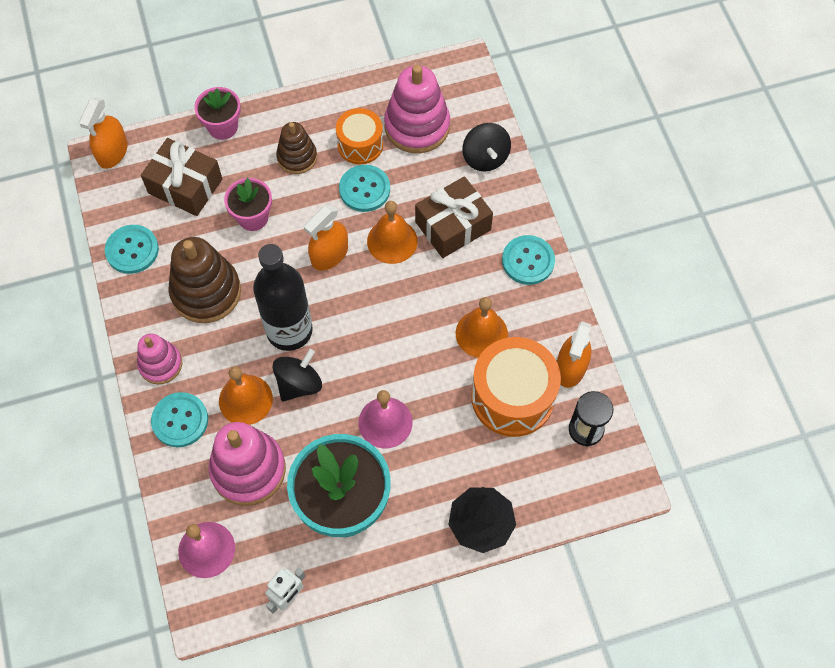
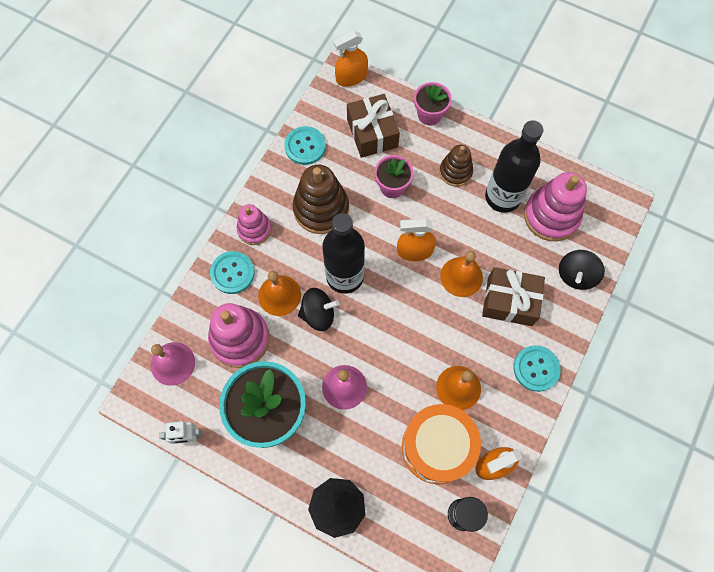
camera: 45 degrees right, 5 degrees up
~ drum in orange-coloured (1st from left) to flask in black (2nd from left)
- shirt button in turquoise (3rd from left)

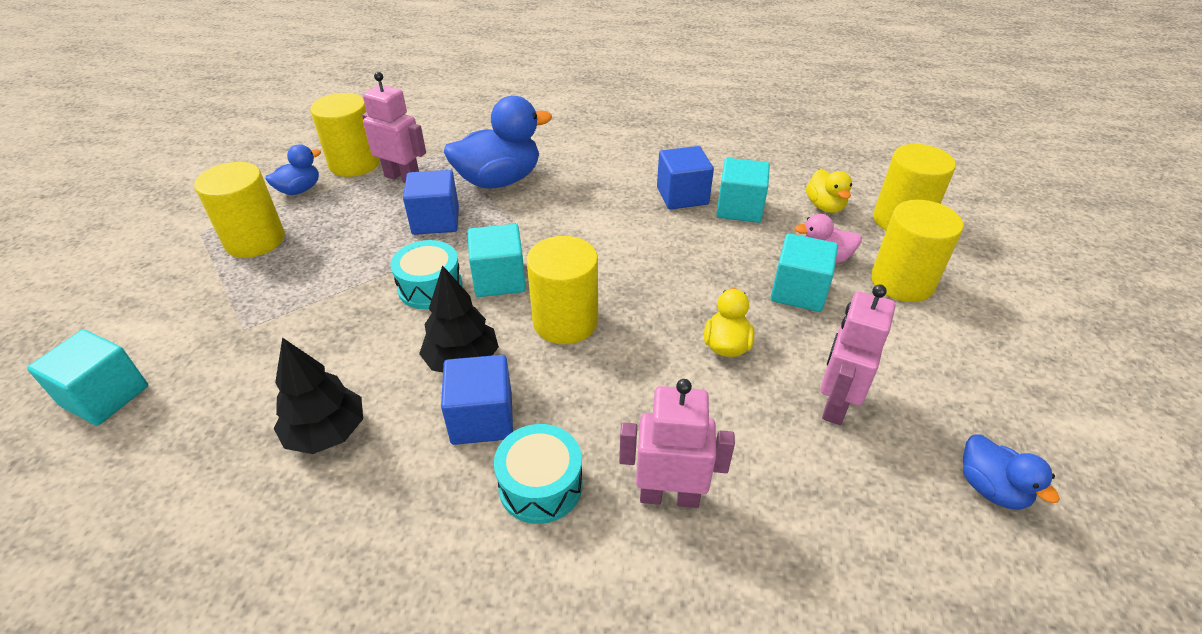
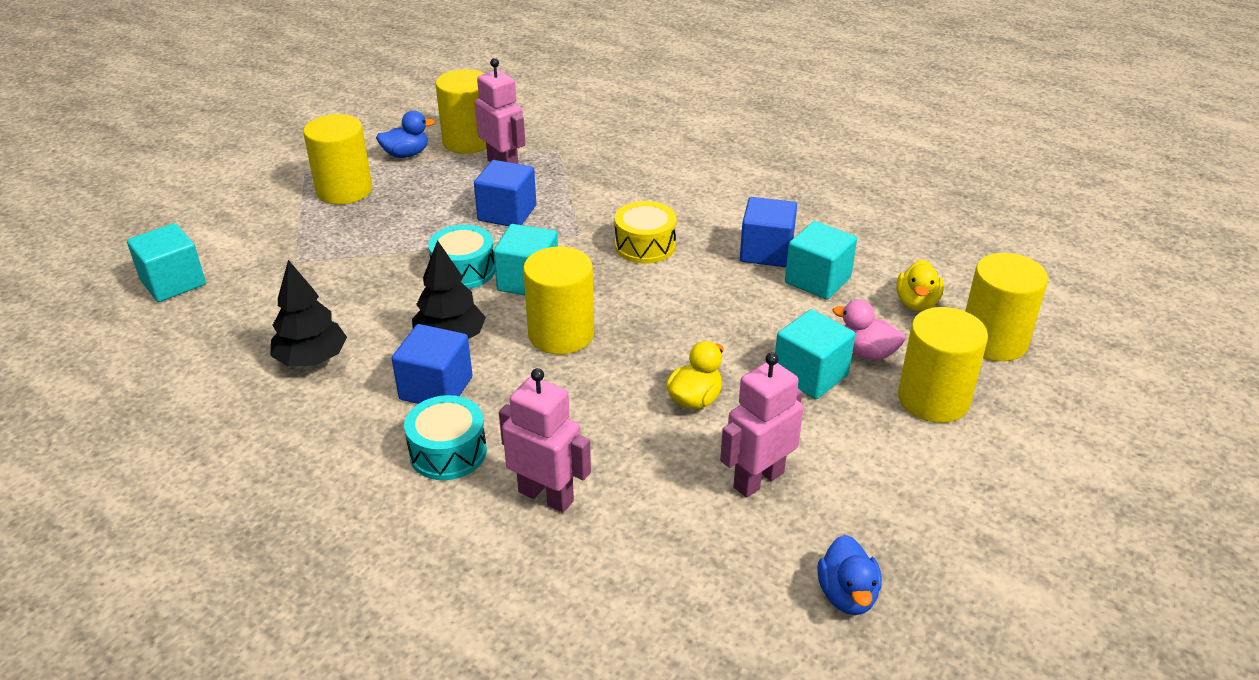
camera: 25 degrees right, 5 degrees down
- rubber duck in cobalt (2nd from left)
+ drum in golden

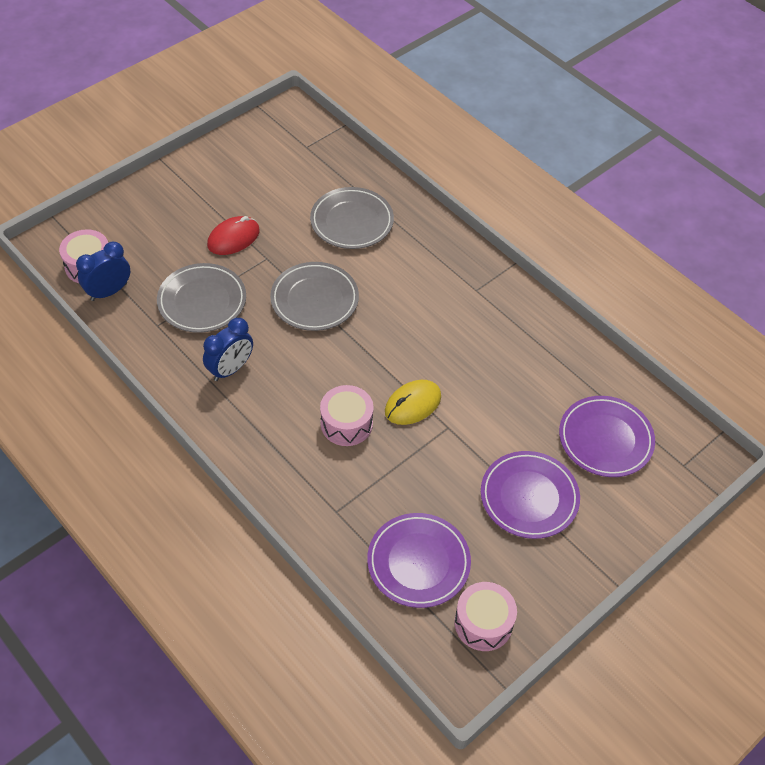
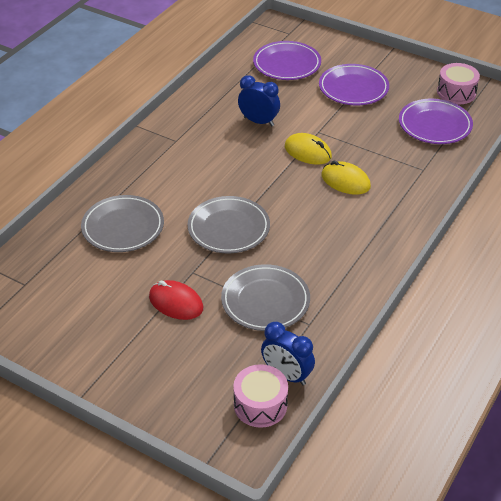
camera: 105 degrees left, 10 degrees down
~ bedside clock in cobalt (2nd from left in the first image) to bedside clock in cobalt (1st from left)
~ drum in pink (2nd from left) to computer mouse in golden (2nd from left)

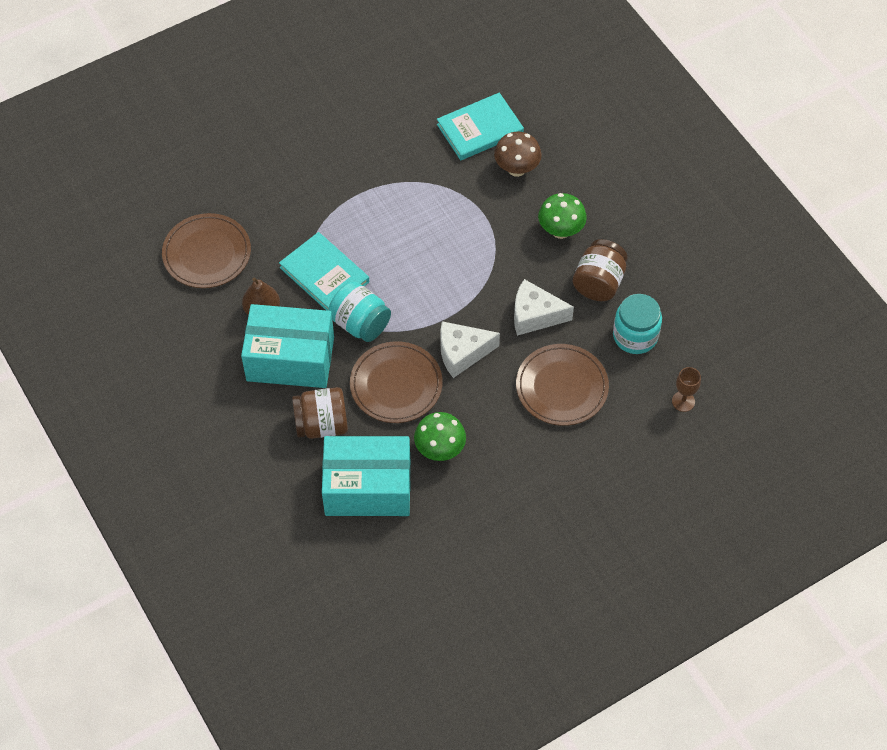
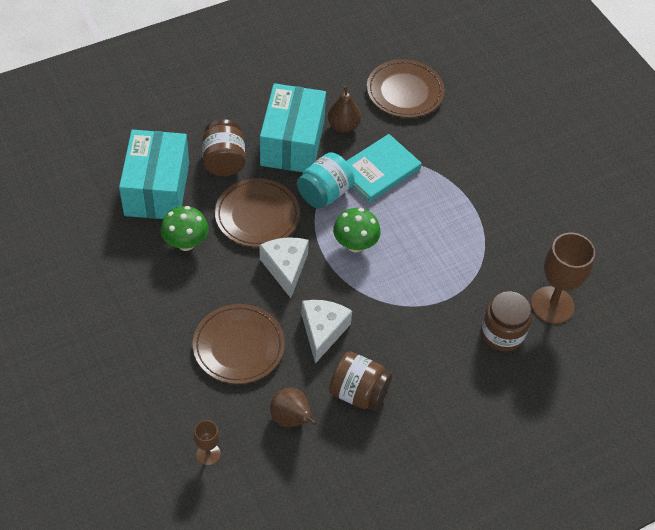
camera: 90 degrees right, 5 degrees down
~ book in turquoise (2nd from left) to chalice in dark brown (2nd from left)
~ fungus in dark brown to jam jar in dark brown (3rd from left)
~ fungus in leaf-green (2nd from left)
~ jam jar in turquoise (2nd from left) to pear in dark brown (1st from left)

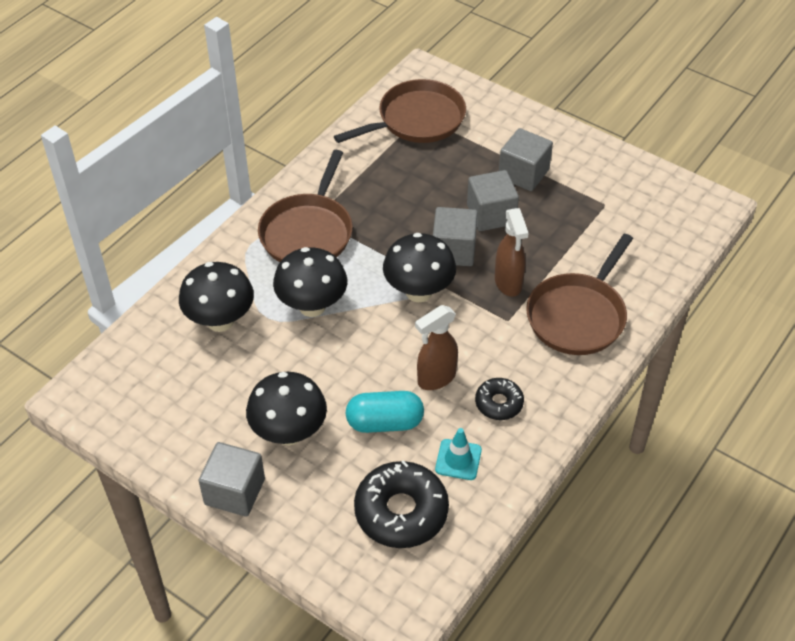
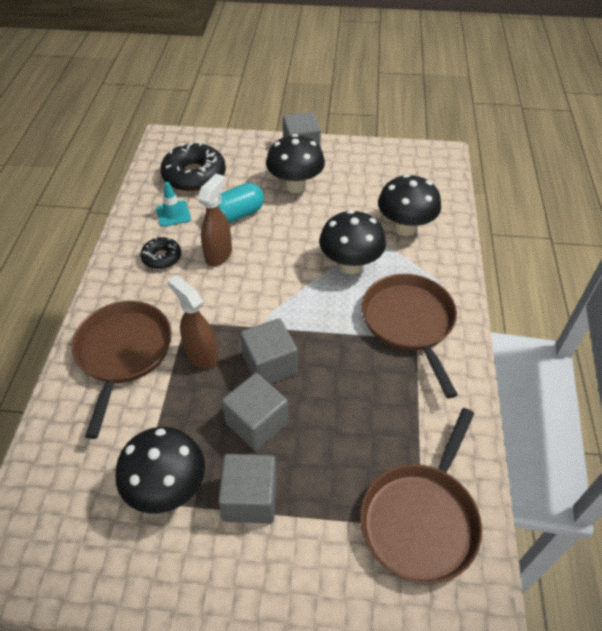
camera: 150 degrees right, 0 degrees up
~ fungus in black (4th from left in the first image) to fungus in black (1st from left)

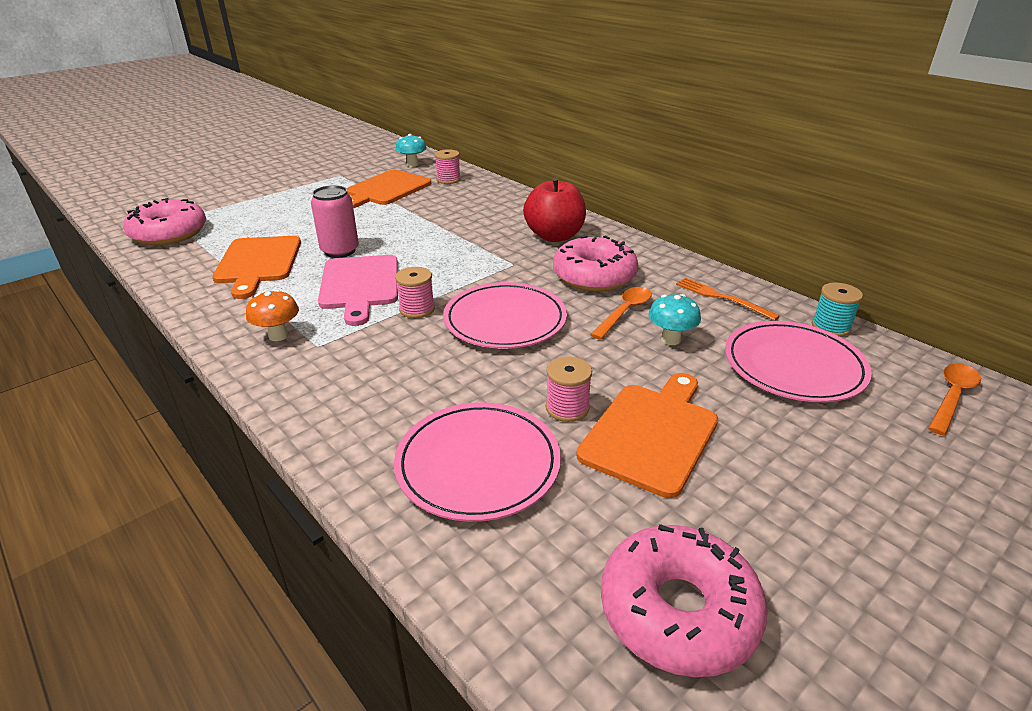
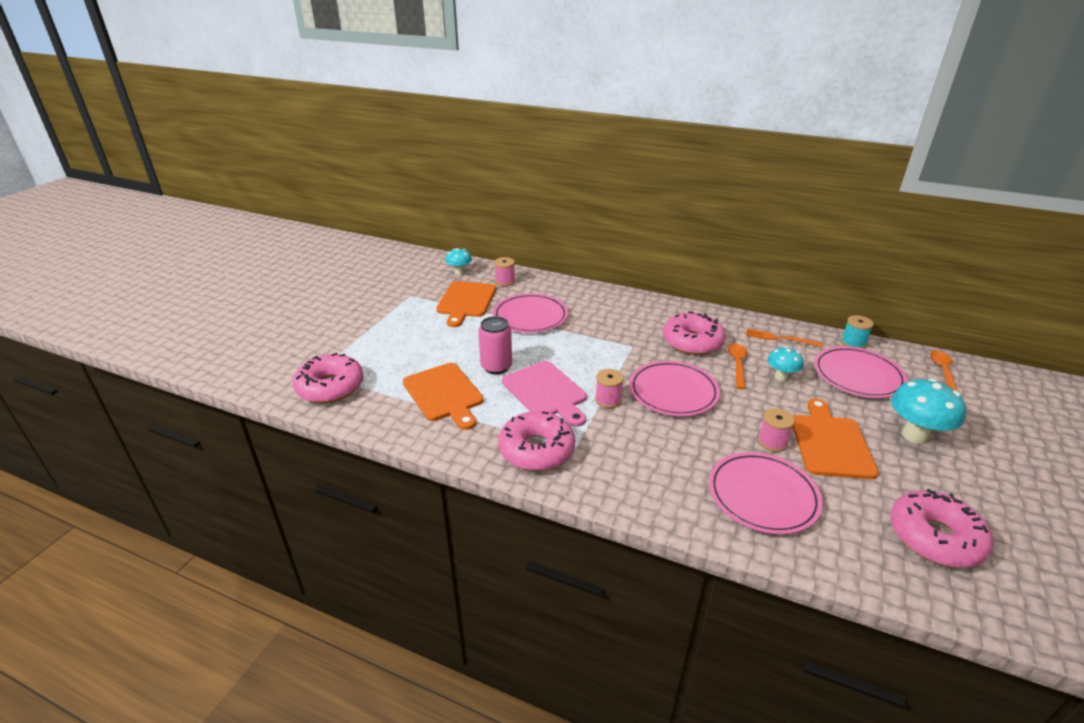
camera: 25 degrees left, 0 degrees up
~ fungus in orange-coloured to glazed donut in pink (2nd from left)
- toy apple in red
+ plate in pink (1st from left)
+ fungus in turquoise (3rd from left)

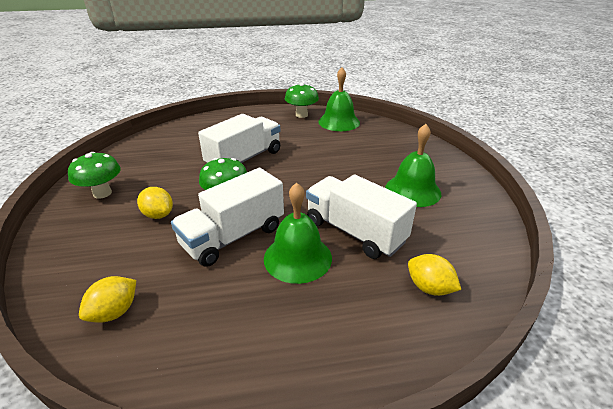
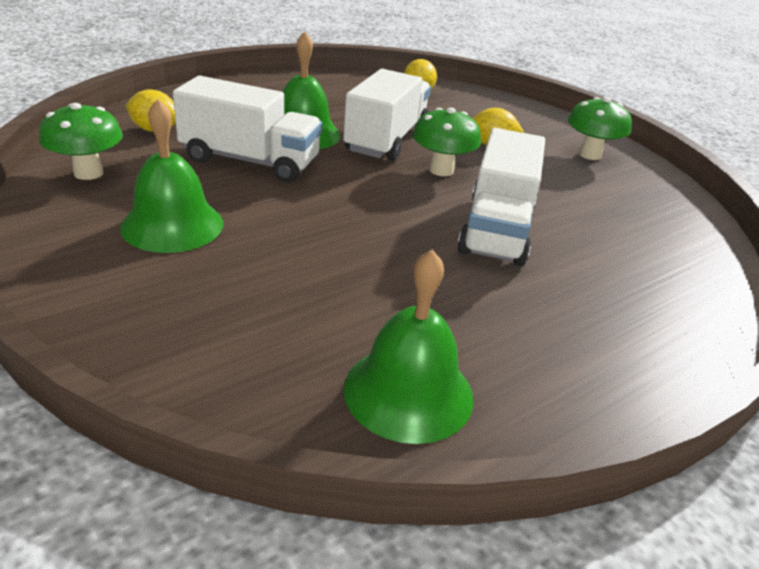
camera: 150 degrees right, 0 degrees up
~ fungus in leaf-green (3rd from left in the first image) to fungus in leaf-green (1st from left)

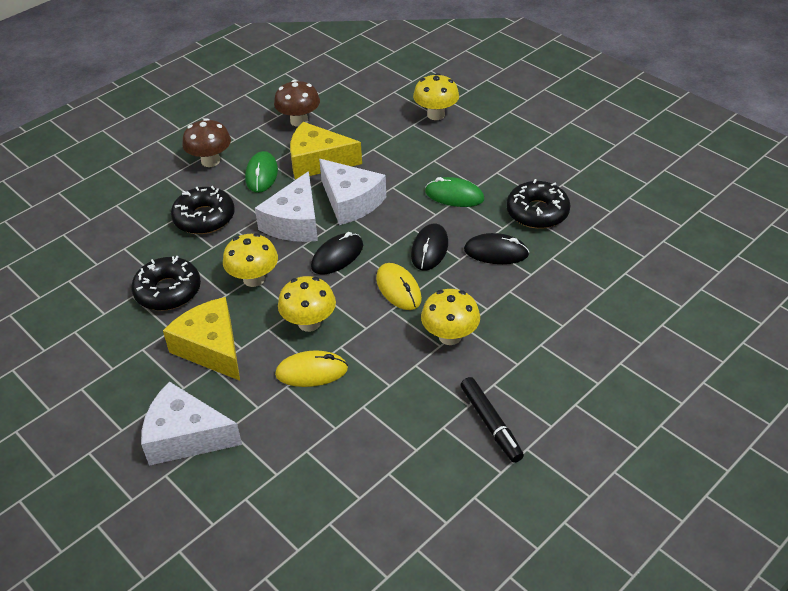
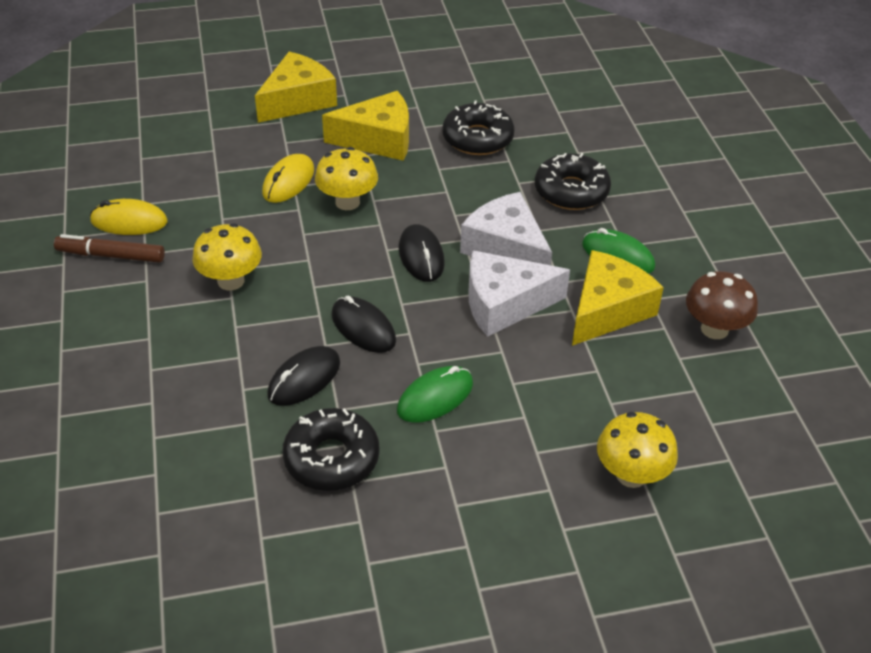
camera: 120 degrees right, 0 degrees up
~ piece of cheese in white (1st from left) to piece of cheese in golden (1st from left)
- fungus in dark brown (1st from left)
- fungus in golden (1st from left)
~ computer mouse in golden (2nd from left in the first image) to computer mouse in golden (1st from left)
~ felt pen in black to felt pen in dark brown

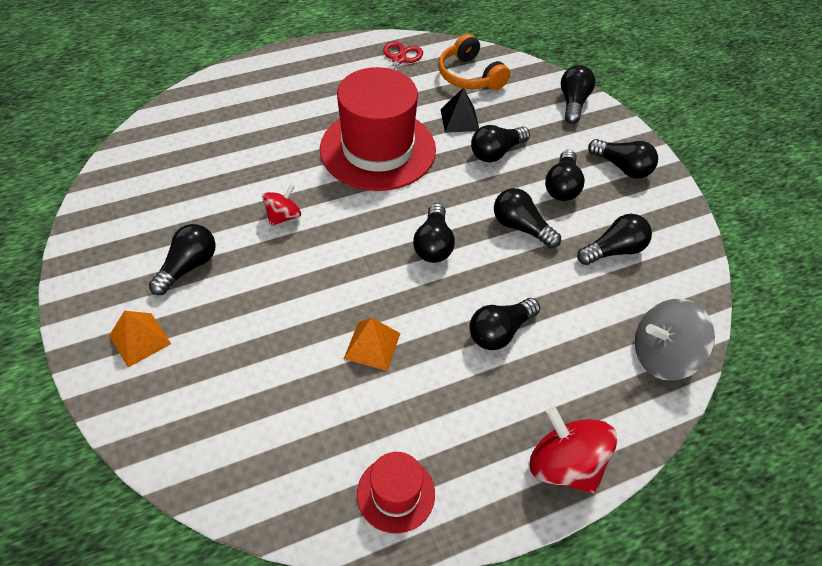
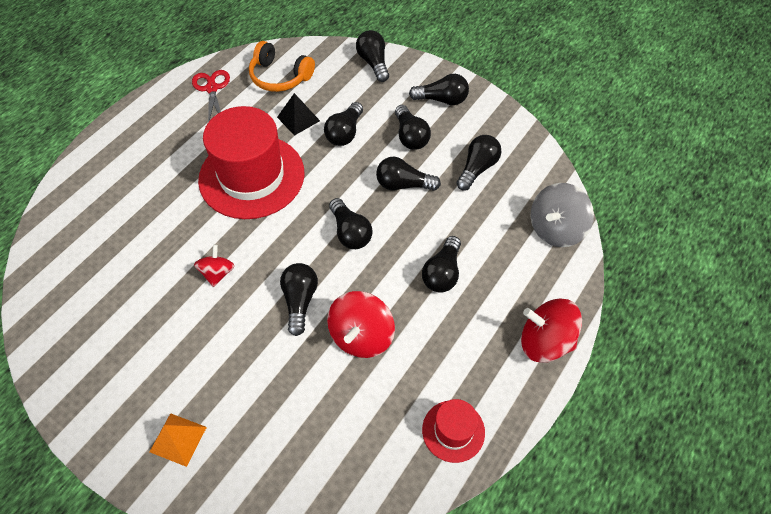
camera: 30 degrees left, 5 degrees up
~ bulb in black (1st from left)
~ solid pyramid in orange-coloured (2nd from left) to whirligig in red (2nd from left)

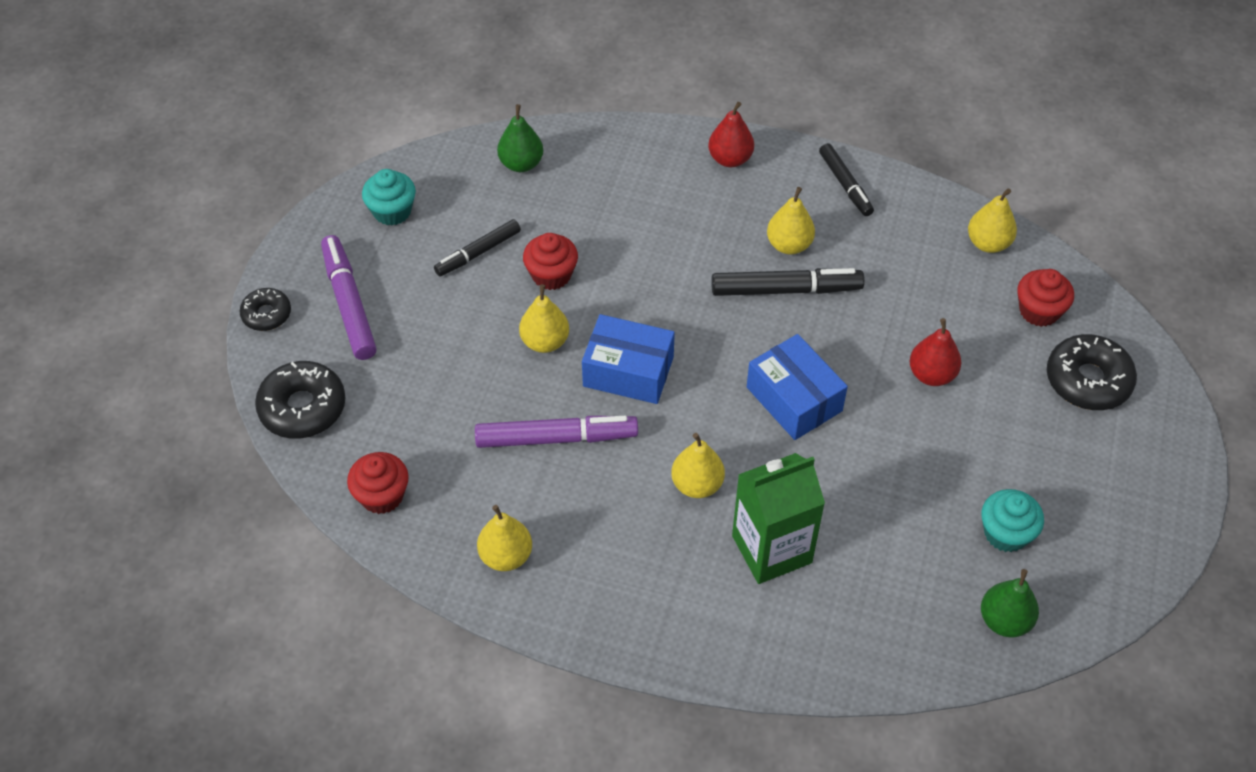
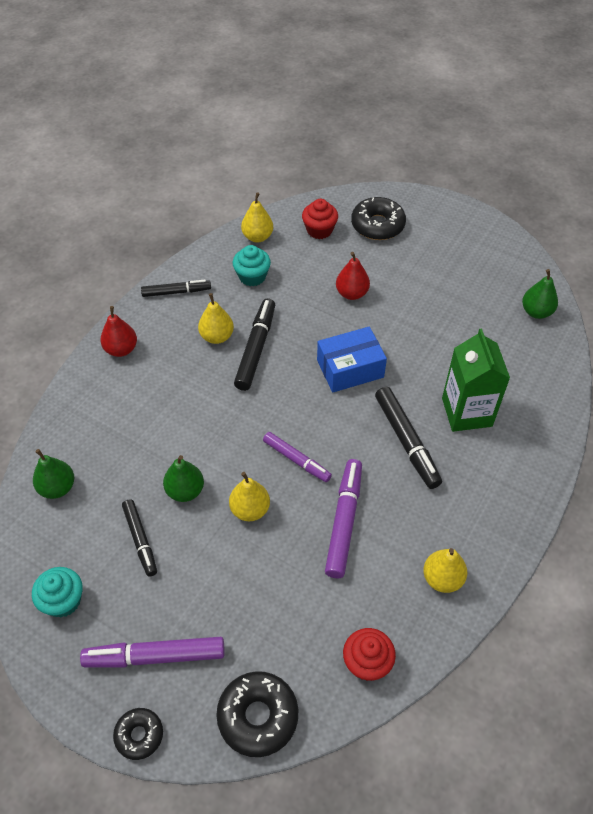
camera: 75 degrees left, 0 degrees up
~ muffin in red (2nd from left) to pear in leaf-green (2nd from left)
~ package in cobalt (1st from left) to felt pen in purple (2nd from left)
~ pear in golden (3rd from left) to felt pen in black (4th from left)
~ muffin in turquoise (2nd from left)

